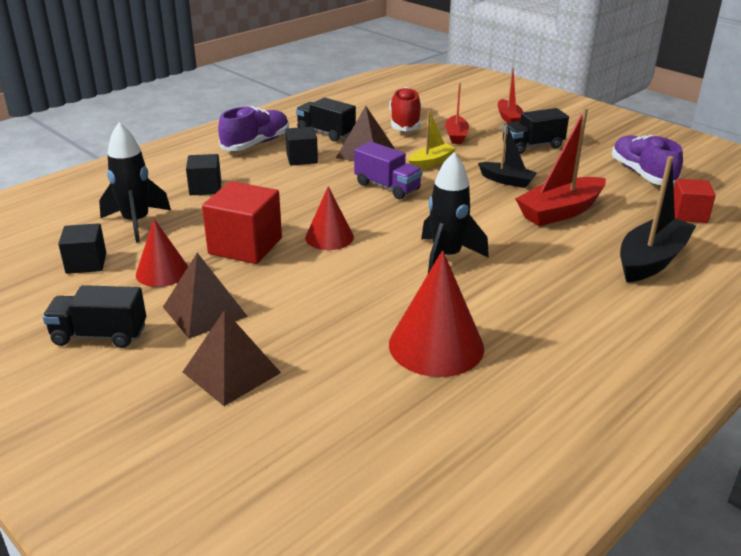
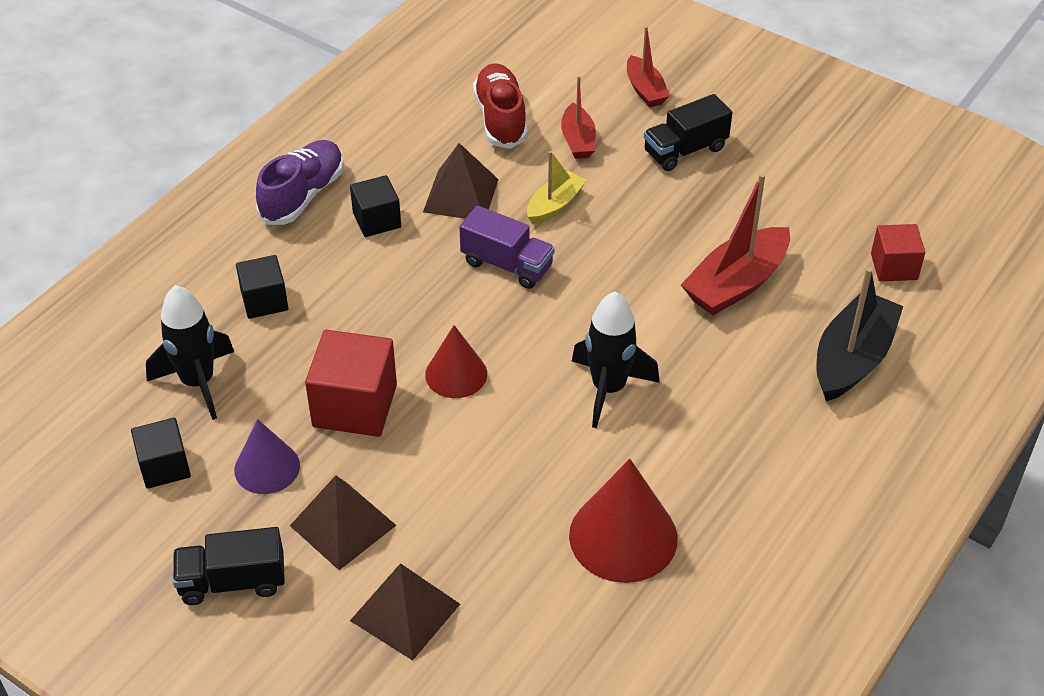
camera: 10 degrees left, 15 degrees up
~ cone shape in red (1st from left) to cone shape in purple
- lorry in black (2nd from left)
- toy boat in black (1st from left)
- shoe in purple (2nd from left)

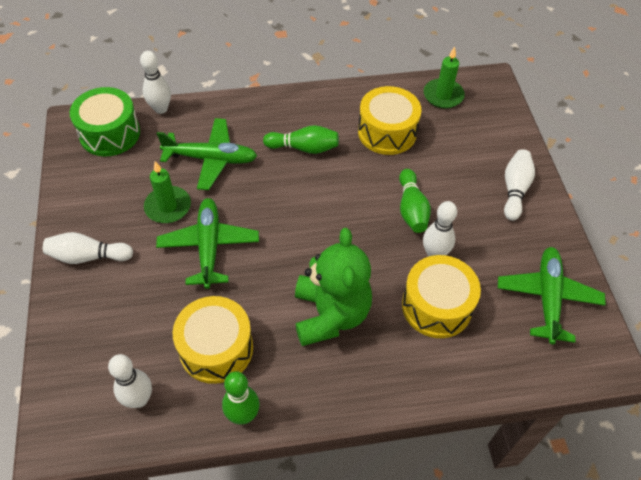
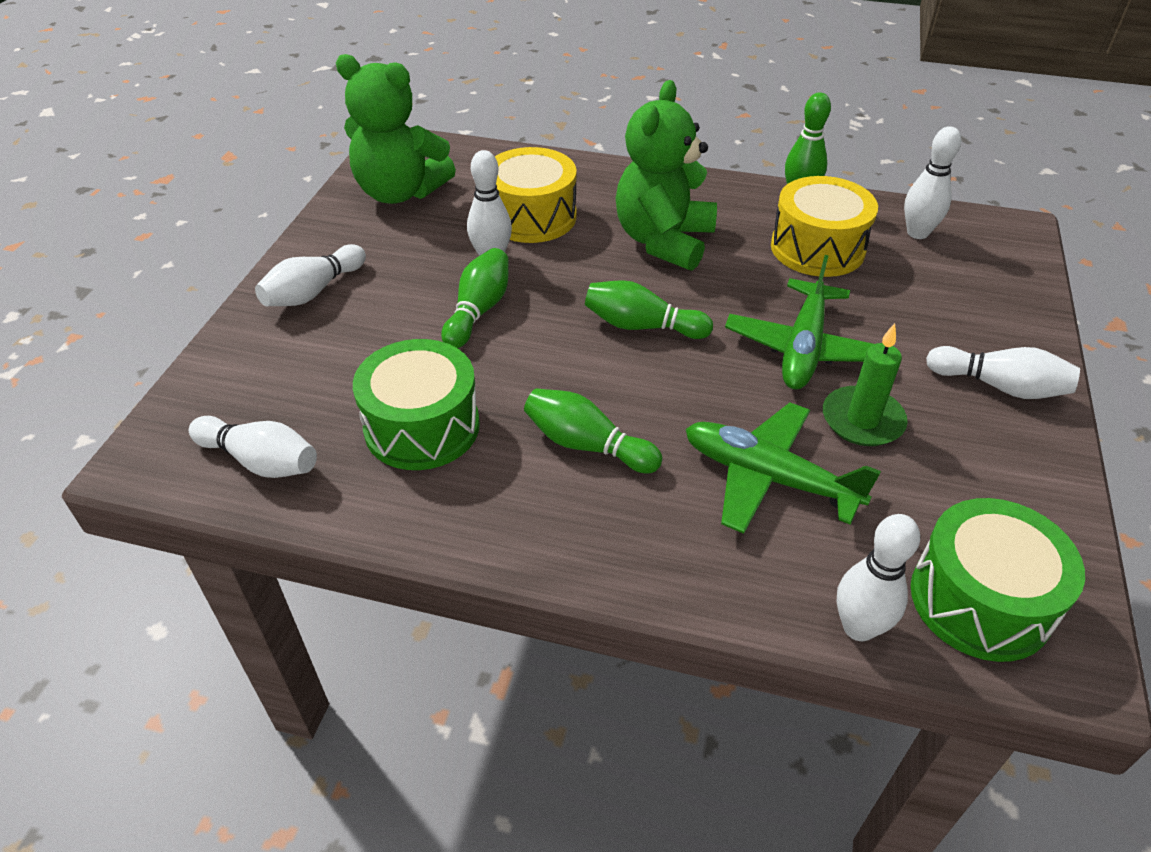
camera: 155 degrees left, 10 degrees down
~ drum in golden (2nd from left) to drum in leaf-green (1st from left)
~ candle in leaf-green (2nd from left) to bowling pin in white (1st from left)
~ plane in leaf-green (3rd from left) to teddy bear in leaf-green (1st from left)
+ bowling pin in leaf-green (3rd from left)

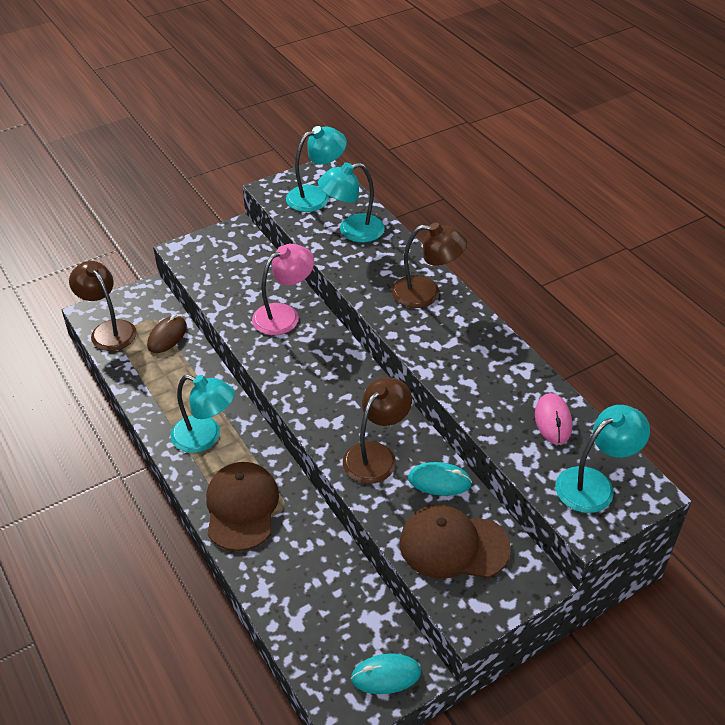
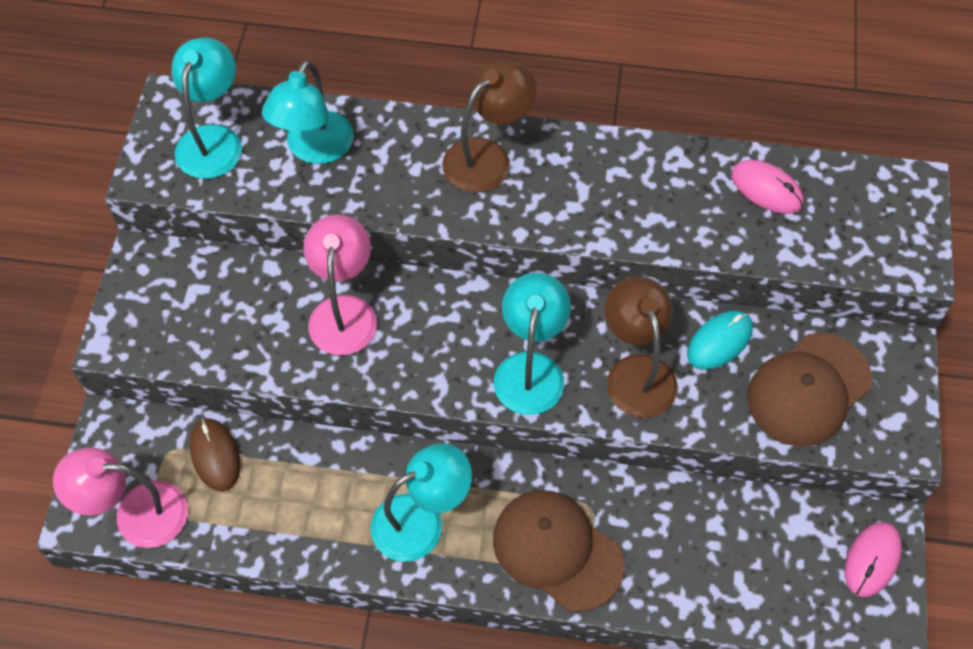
camera: 50 degrees left, 15 degrees up
~ lamp in dark brown (1st from left) to lamp in pink (1st from left)
~ computer mouse in turquoise (1st from left) to computer mouse in pink (2nd from left)
~ lamp in turquoise (4th from left)

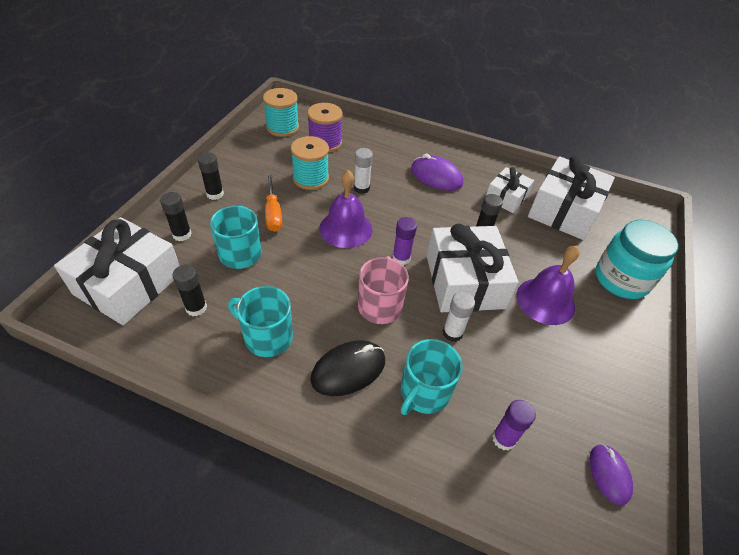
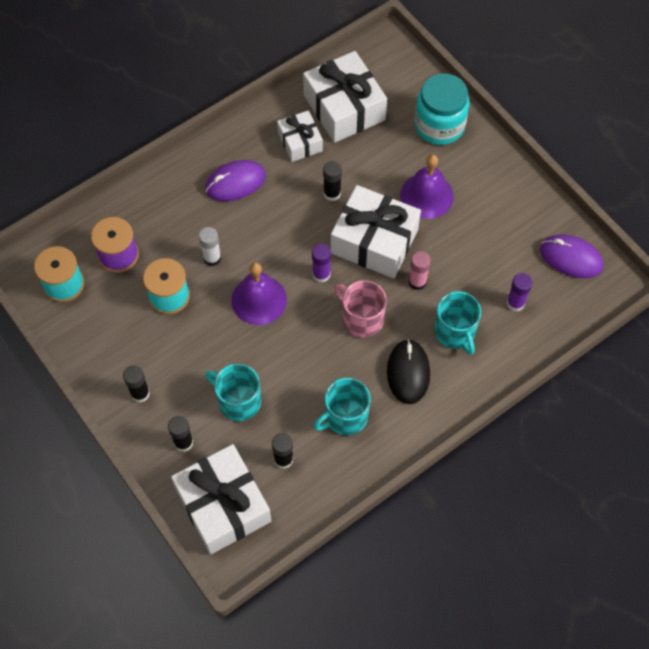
camera: 55 degrees left, 15 degrees up
- flat screwdriver in orange-coloured
~ stick of glue in white (2nd from left) to stick of glue in pink
~ computer mouse in purple (2nd from left) x1.53

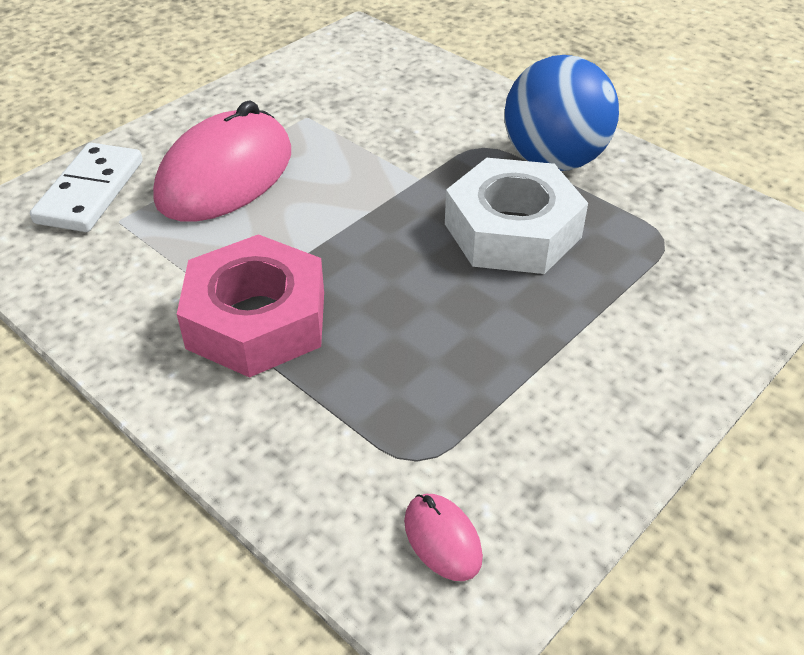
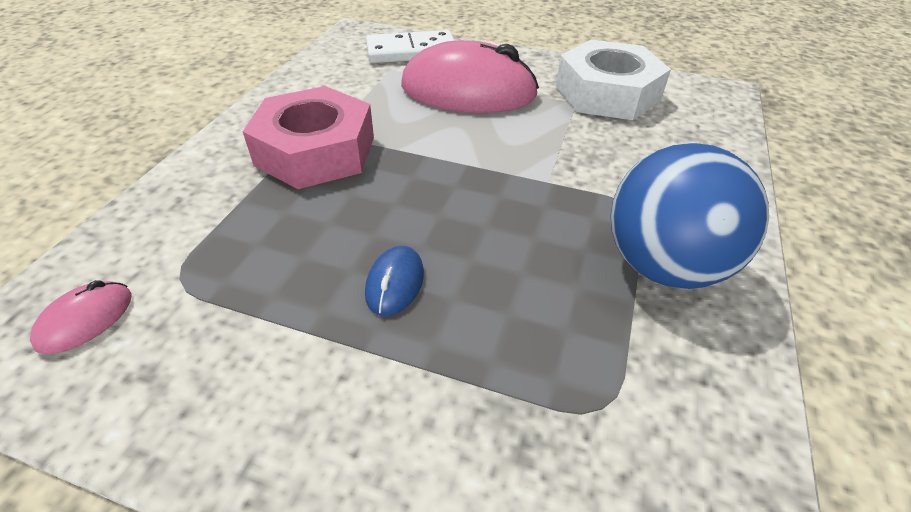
camera: 65 degrees right, 0 degrees up
~ nut in white
+ computer mouse in cobalt

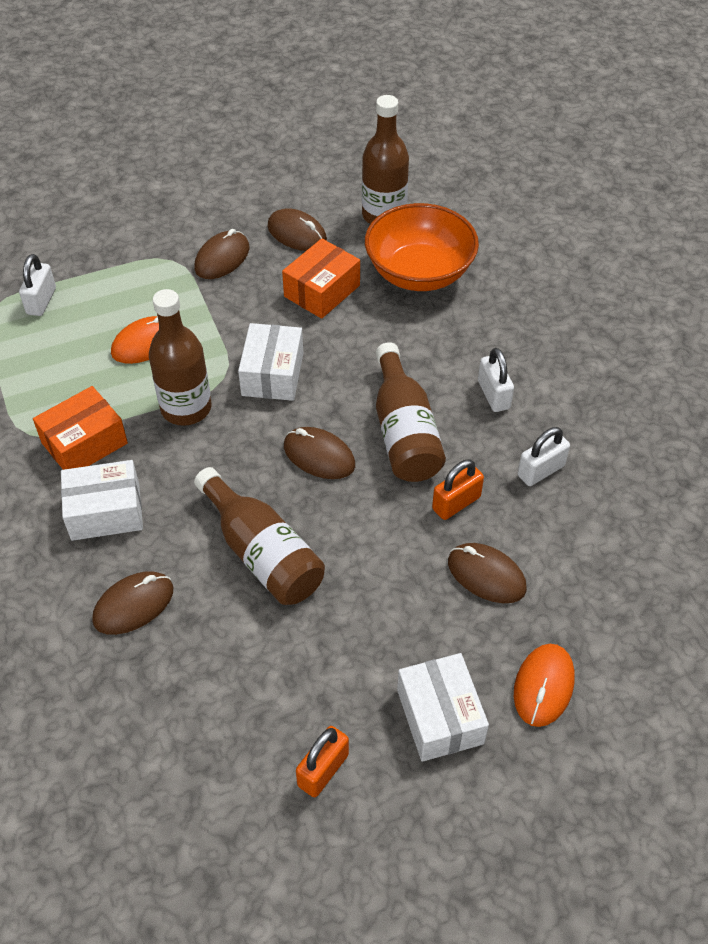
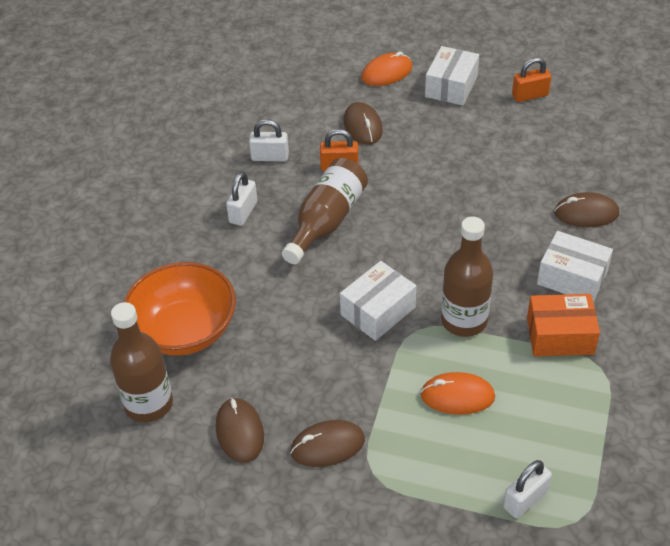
camera: 140 degrees left, 5 degrees down
- flask in dark brown (2nd from left)
- package in orange-coloured (2nd from left)
- computer mouse in dark brown (4th from left)

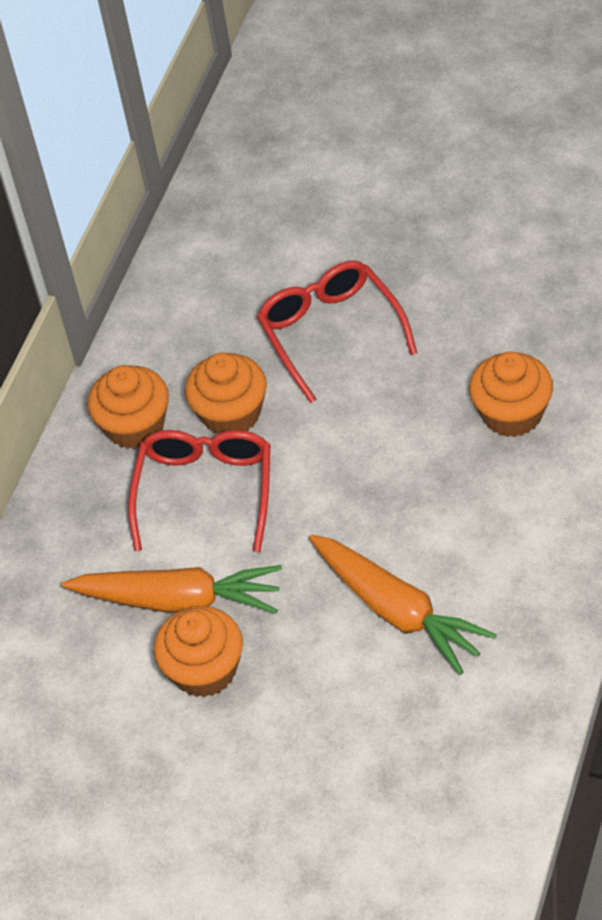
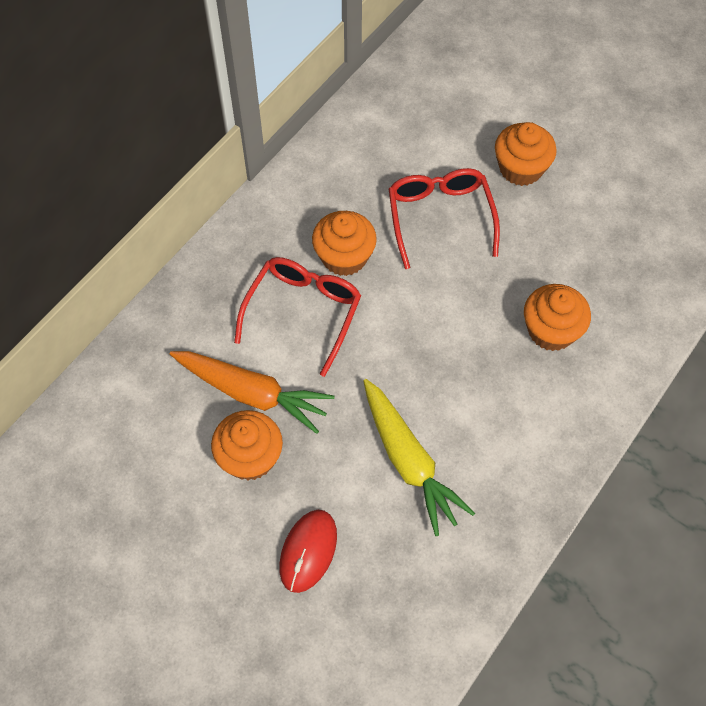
camera: 10 degrees right, 10 degrees up
~ muffin in orange-coloured (1st from left in the first image) to muffin in orange-coloured (3rd from left)
~ toy carrot in orange-coloured (2nd from left) to toy carrot in golden
+ computer mouse in red

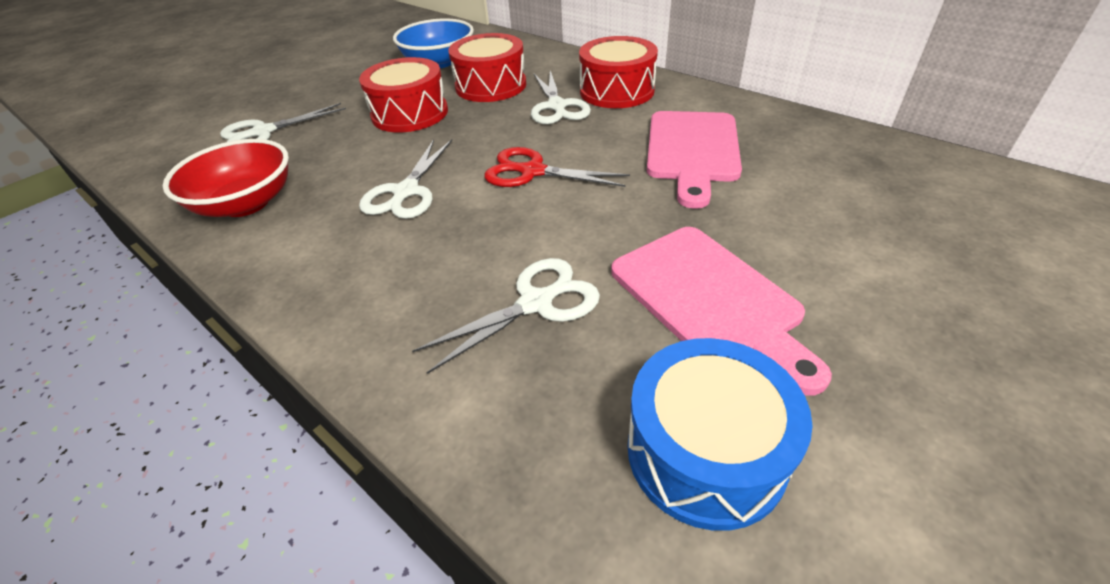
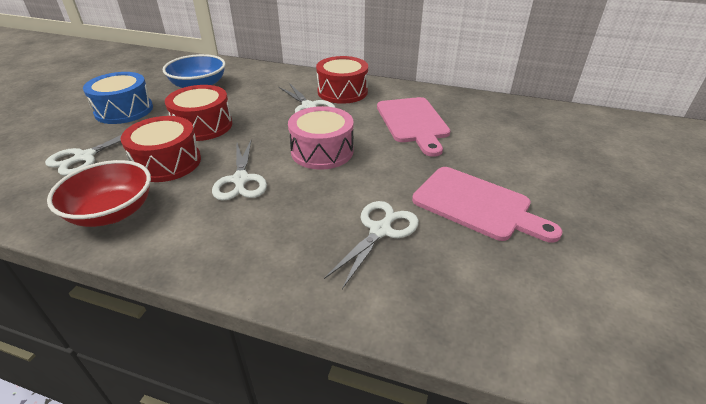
camera: 25 degrees left, 5 degrees down
~ drum in red (2nd from left in the first image) to drum in red (1st from left)
~ pair of scissors in red to drum in pink
~ drum in cobalt

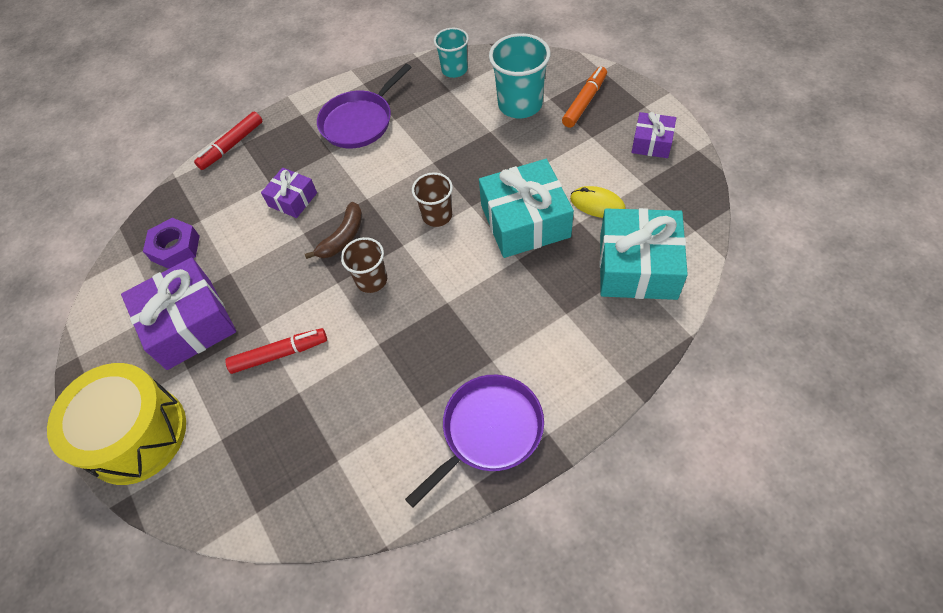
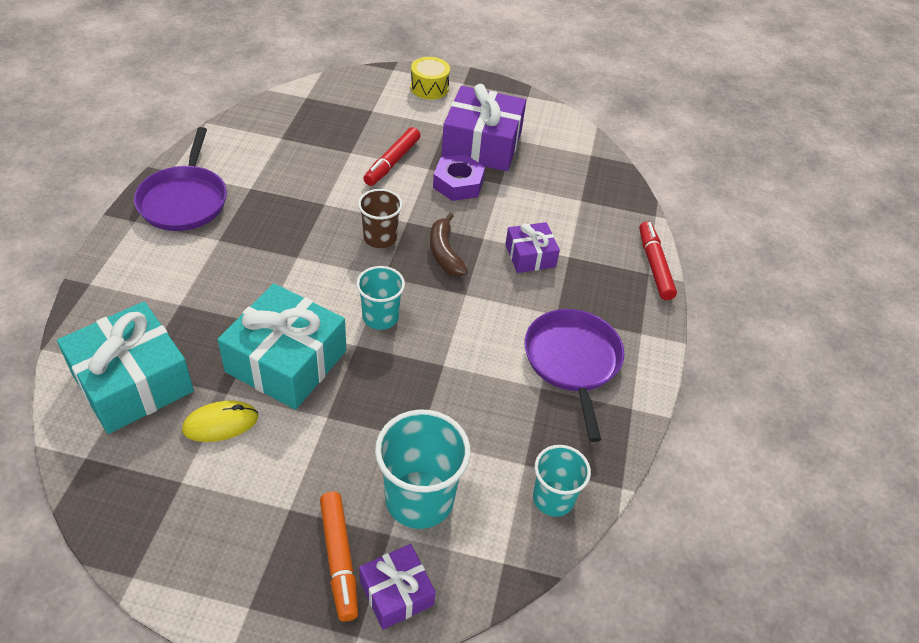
camera: 125 degrees right, 10 degrees down
~ drum in golden x0.49
~ nut in purple
~ beaker in dark brown (2nd from left) to beaker in turquoise (1st from left)
~ wrapped gift in purple (3rd from left in the first image) to wrapped gift in purple (1st from left)

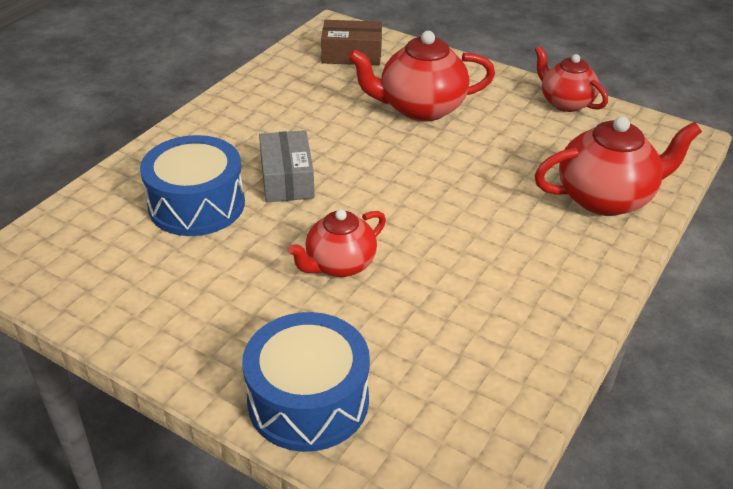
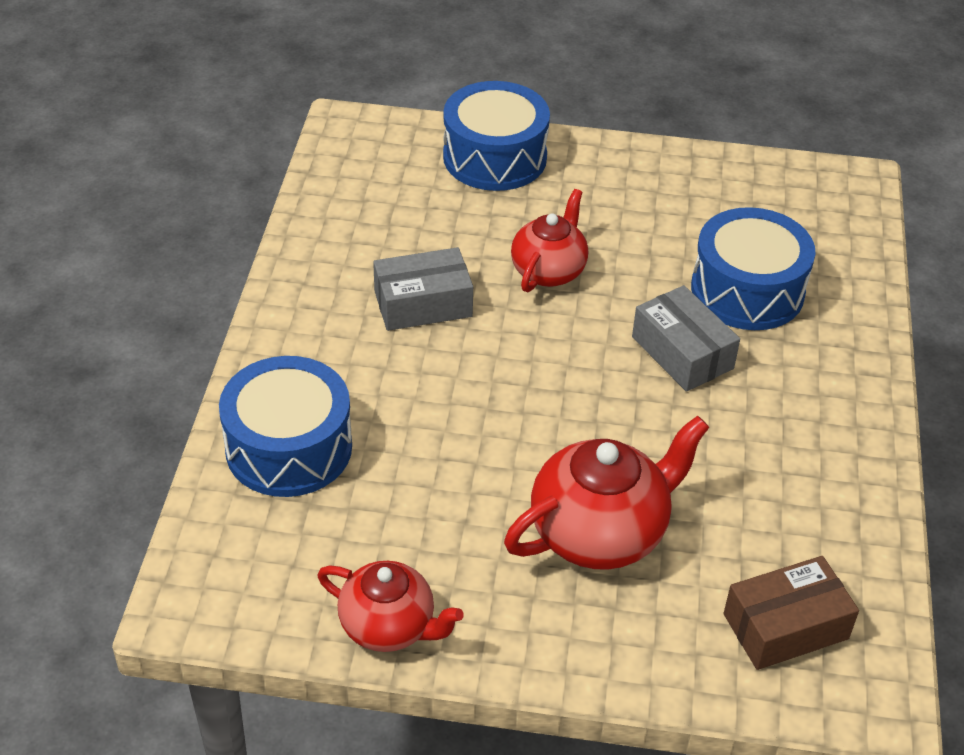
camera: 155 degrees right, 5 degrees up
~ tea pot in red (4th from left) to drum in cobalt (1st from left)
+ package in ash-grey (1st from left)

